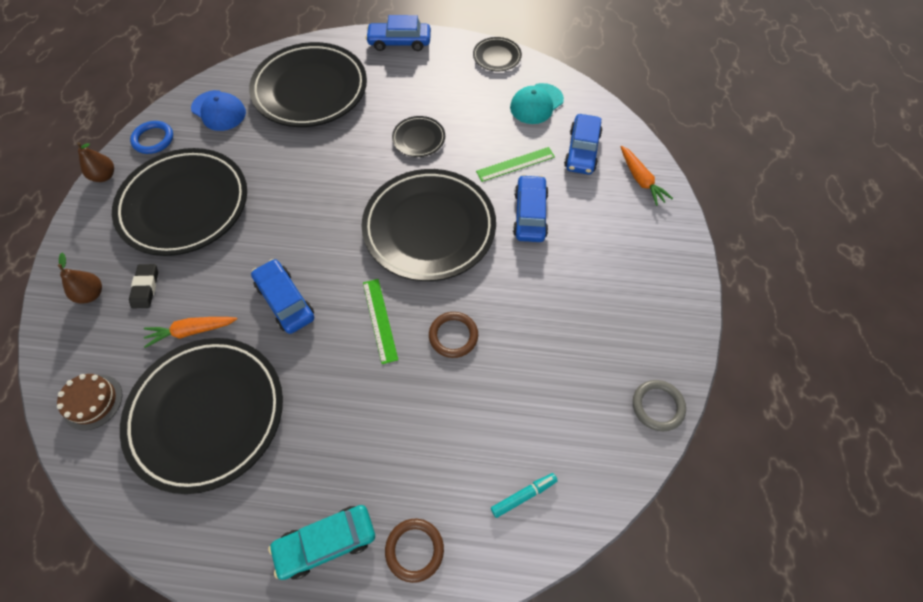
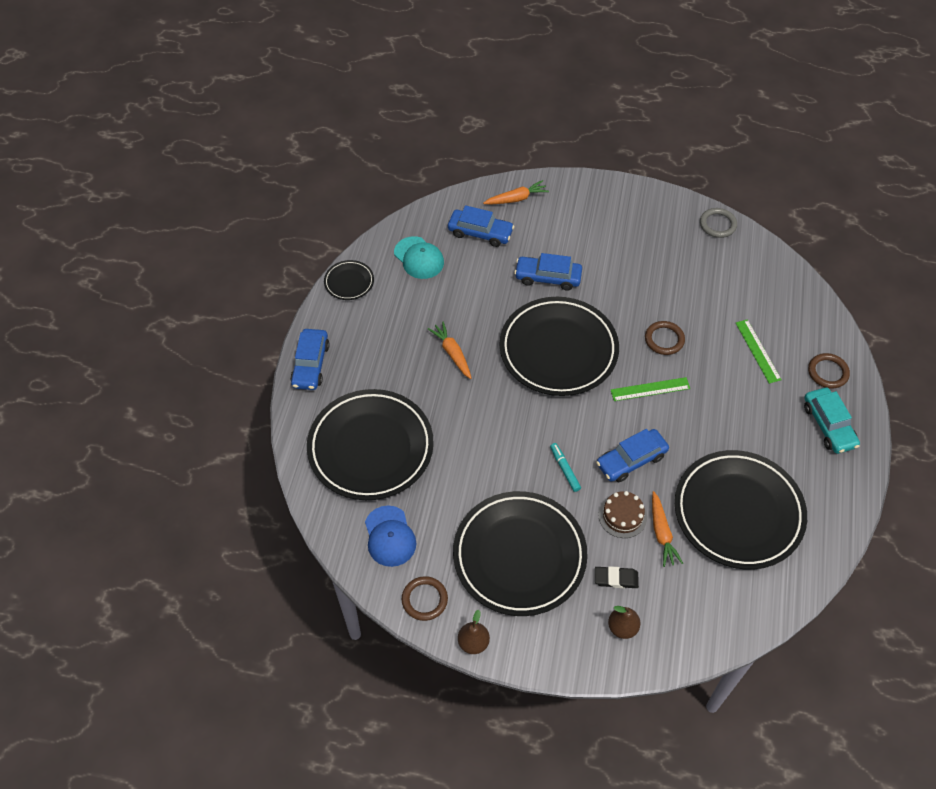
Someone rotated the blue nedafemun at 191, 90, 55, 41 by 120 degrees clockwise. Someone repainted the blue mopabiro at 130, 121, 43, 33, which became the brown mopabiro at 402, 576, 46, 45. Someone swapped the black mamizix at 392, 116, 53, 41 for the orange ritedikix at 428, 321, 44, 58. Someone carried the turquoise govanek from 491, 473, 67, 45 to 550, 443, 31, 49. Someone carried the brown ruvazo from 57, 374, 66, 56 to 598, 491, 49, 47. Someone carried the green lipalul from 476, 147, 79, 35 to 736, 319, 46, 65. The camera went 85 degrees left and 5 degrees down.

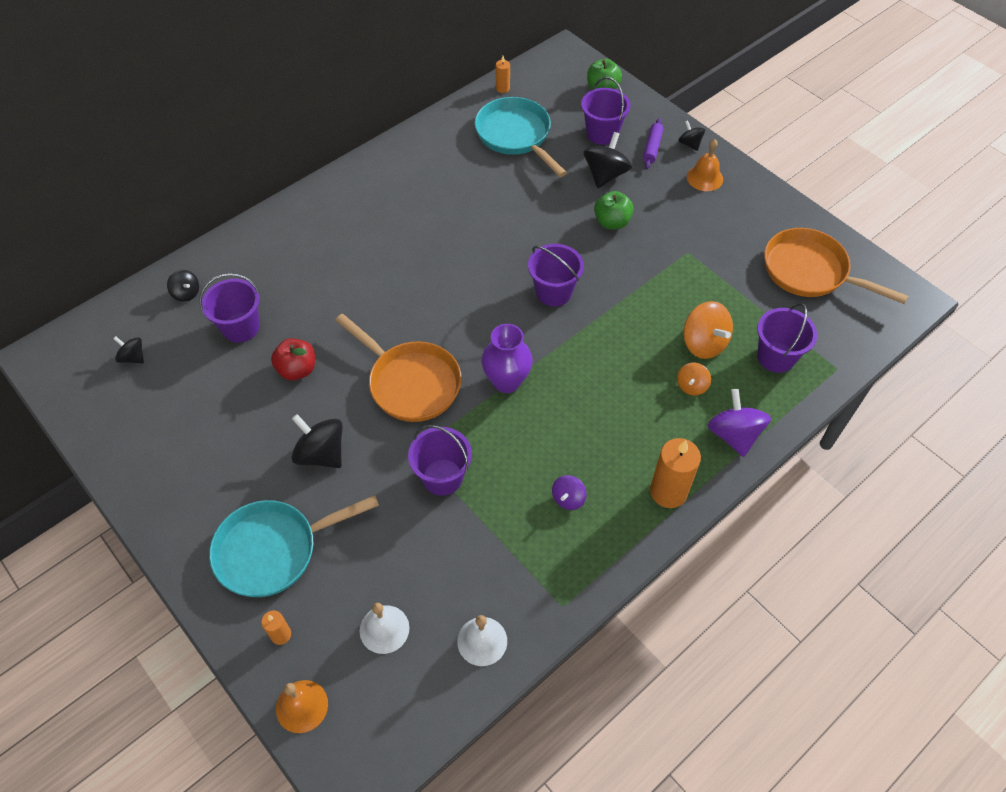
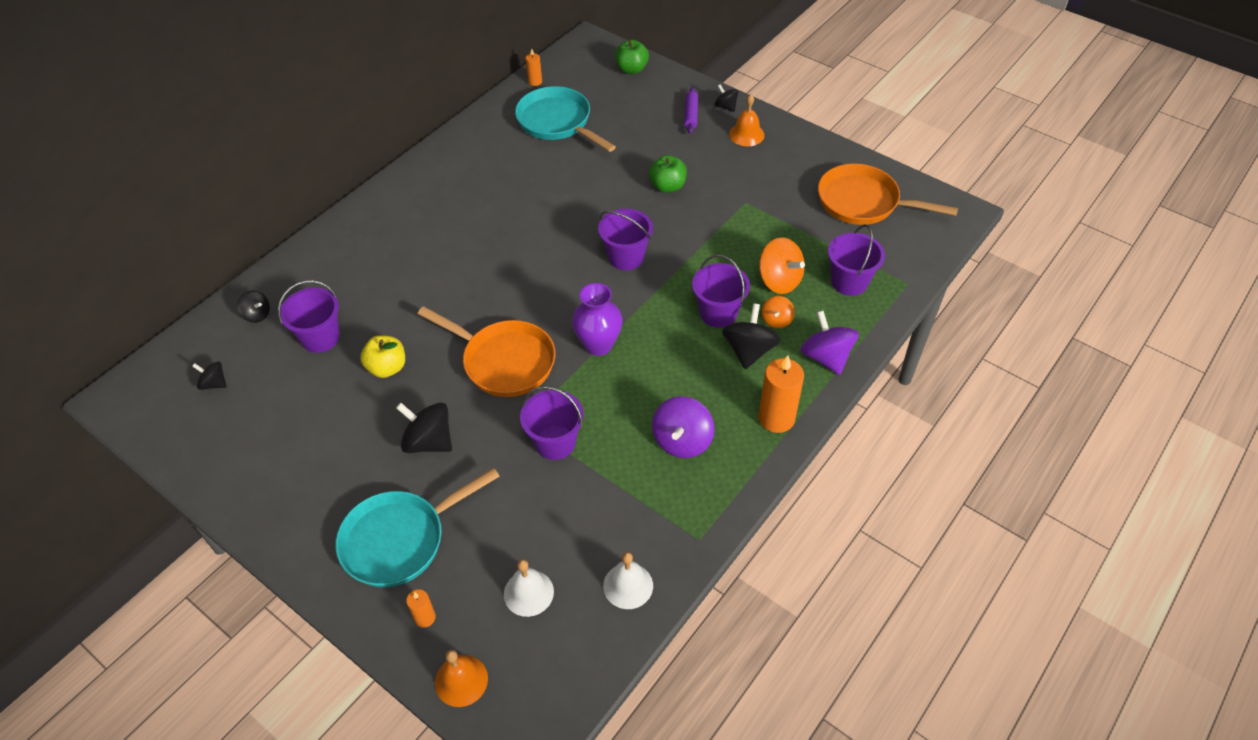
Someone repainted the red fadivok at 271, 338, 44, 42, which became the yellow fadivok at 360, 335, 45, 43. Someone scaled the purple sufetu at 552, 475, 35, 35 by 1.75. Someone carried the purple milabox from 581, 77, 50, 68 to 692, 254, 58, 74. Someone carried the black sufetu from 583, 132, 49, 56 to 722, 303, 59, 66. The camera went 10 degrees left and 5 degrees down.

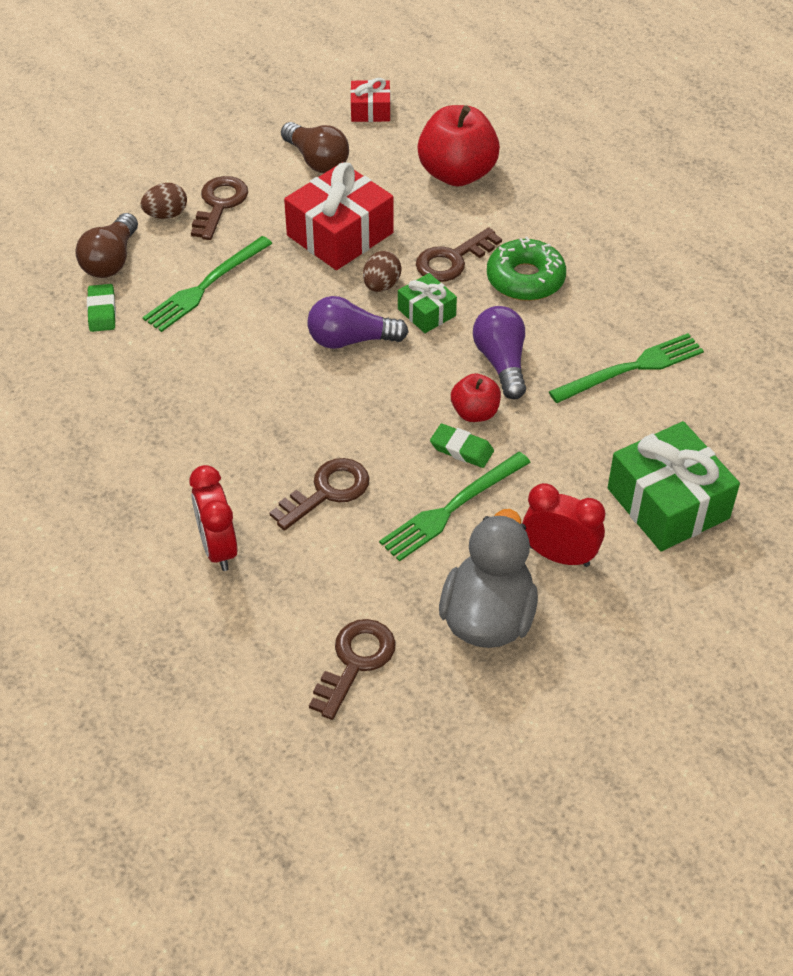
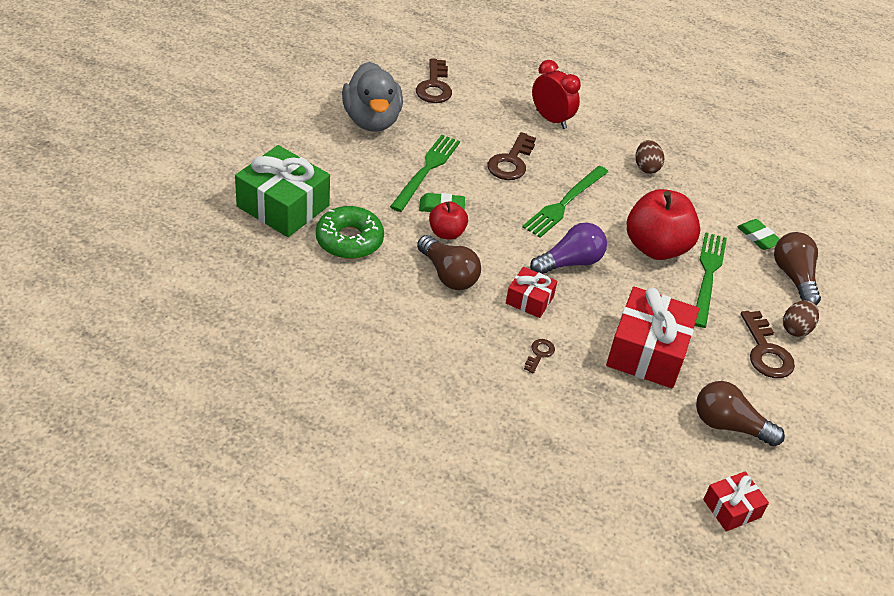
Someone carried the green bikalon from 487, 237, 79, 64 to 316, 206, 68, 53. Someone repainted the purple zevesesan at 473, 306, 53, 93, which became the brown zevesesan at 417, 235, 64, 55. Someone repainted the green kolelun at 398, 273, 59, 60, which became the red kolelun at 506, 267, 51, 51. Someone carried the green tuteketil from 549, 333, 155, 70 to 522, 166, 86, 72. Someone scaled the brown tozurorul at 416, 227, 86, 55 by 0.52. Someone carried the red fadivok from 417, 105, 83, 82 to 627, 189, 73, 71. Someone carried the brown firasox from 363, 251, 39, 41 to 636, 140, 28, 34. Someone took away the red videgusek at 522, 483, 83, 84. The camera went 150 degrees right and 5 degrees down.

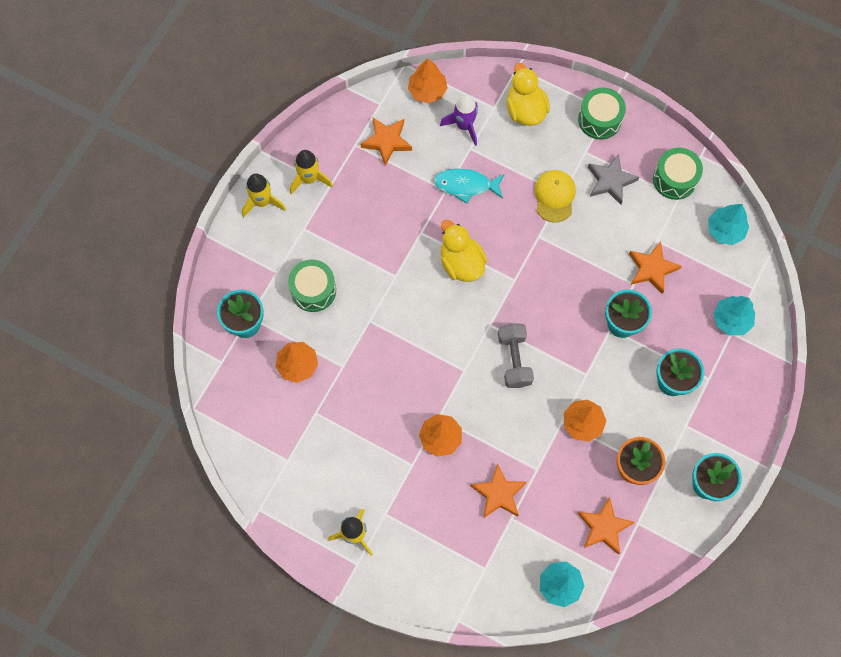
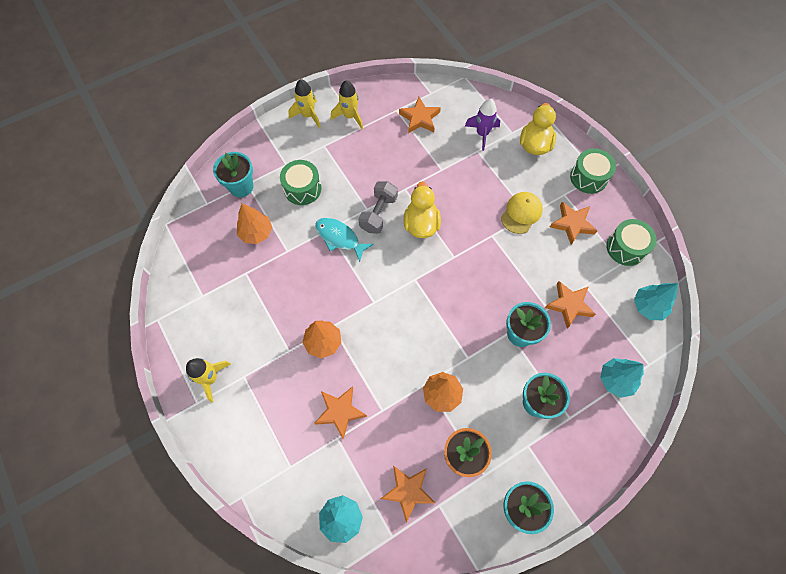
Someone carried the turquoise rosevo from 434, 168, 70, 35 to 315, 218, 59, 44. Someone carried the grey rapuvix from 498, 323, 36, 65 to 358, 181, 40, 53. Someone repainted the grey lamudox at 588, 154, 51, 51, which became the orange lamudox at 550, 202, 48, 43. Someone took away the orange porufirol at 408, 58, 40, 45. The camera went 30 degrees right and 5 degrees down.

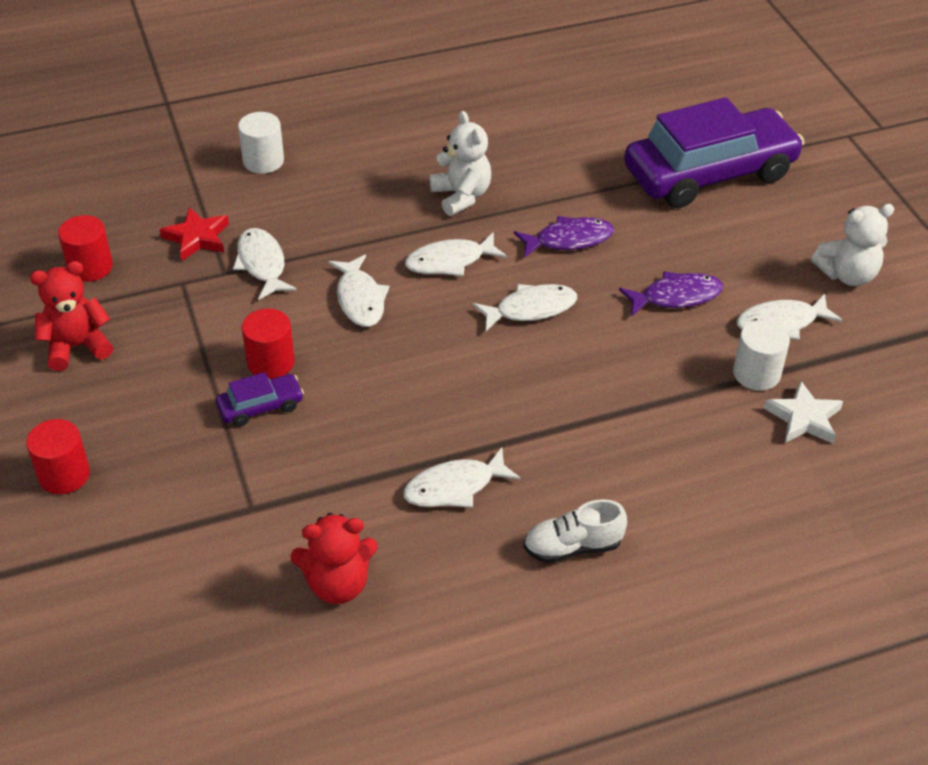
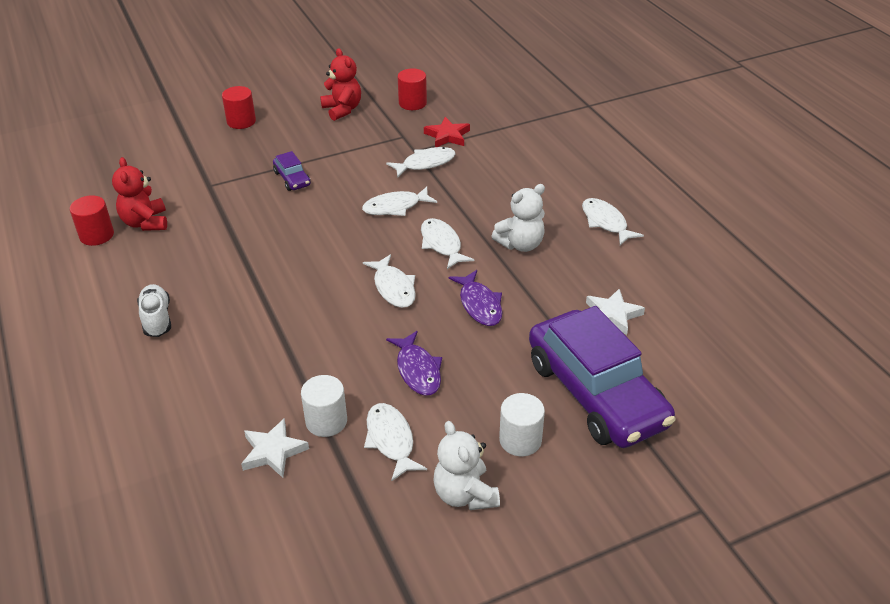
Someone carried the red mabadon from 242, 309, 53, 70 to 70, 195, 44, 51. Someone carried the white mabadon from 238, 112, 46, 62 to 499, 393, 46, 63. Someone carried the white rosevo from 403, 448, 118, 60 to 582, 198, 62, 47. Someone put down the white lamudox at 586, 289, 59, 46. The camera went 85 degrees right and 5 degrees down.

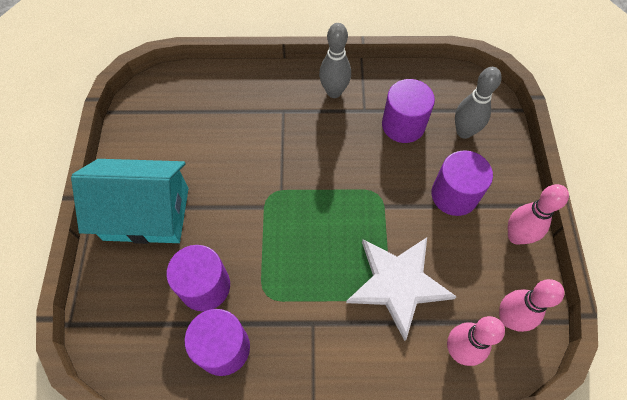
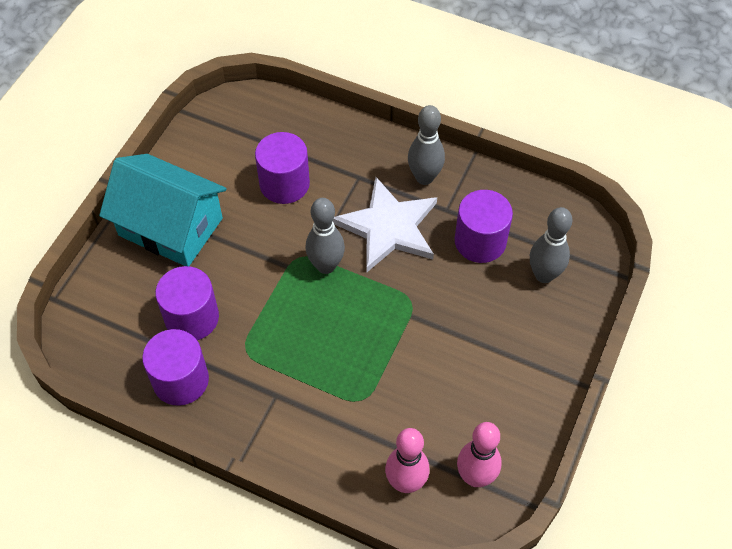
Someone carried the purple mabadon from 432, 150, 61, 66 to 255, 132, 55, 72. Someone put down the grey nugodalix at 305, 198, 40, 76. Someone carried the white lamudox from 346, 237, 111, 104 to 333, 177, 104, 96. Someone took away the pink nugodalix at 508, 184, 61, 60. The camera went 25 degrees right and 5 degrees down.

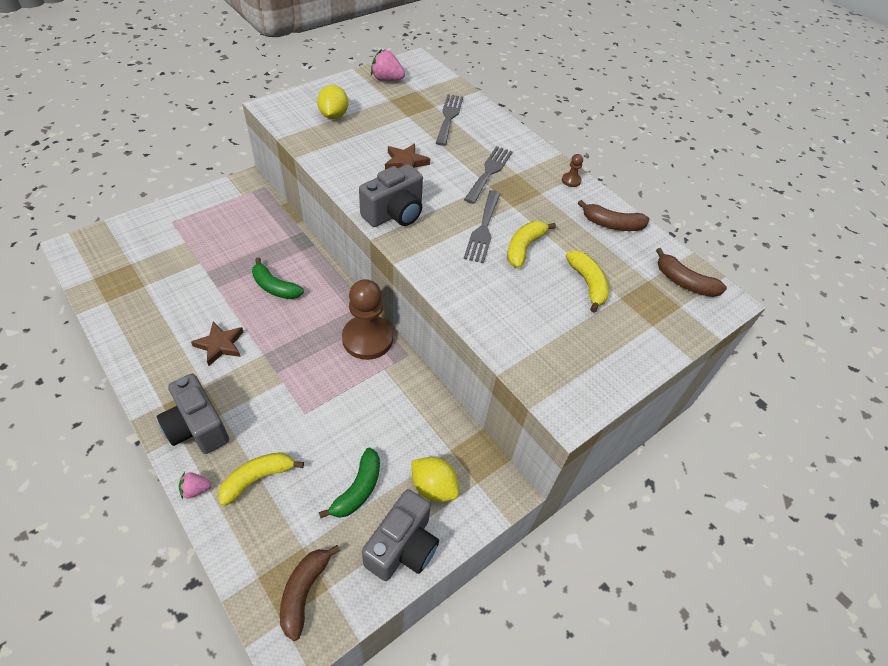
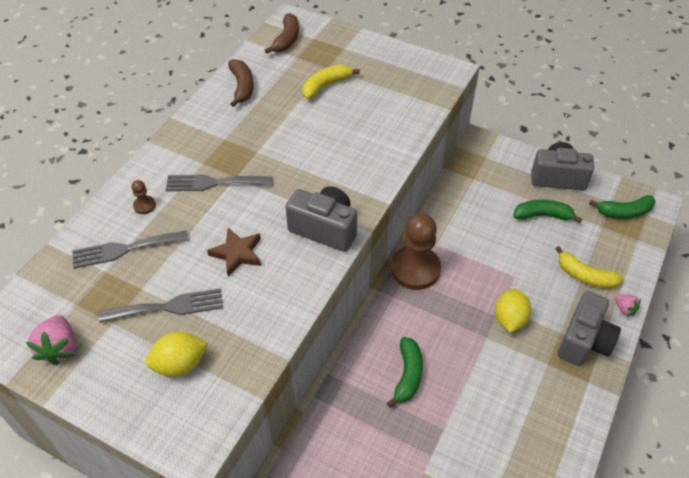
Someone carried the grey tuteketil from 464, 190, 37, 74 to 99, 288, 124, 34. Someone carried the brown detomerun from 562, 154, 21, 33 to 132, 180, 24, 34. Someone carried the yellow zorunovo from 412, 457, 47, 45 to 495, 289, 36, 43. Someone repainted the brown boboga at 280, 545, 60, 96, which became the green boboga at 589, 195, 67, 24. Someone took away the brown lamudox at 191, 322, 52, 44. Someone took away the yellow boboga at 507, 221, 49, 47. The camera went 110 degrees left and 0 degrees up.

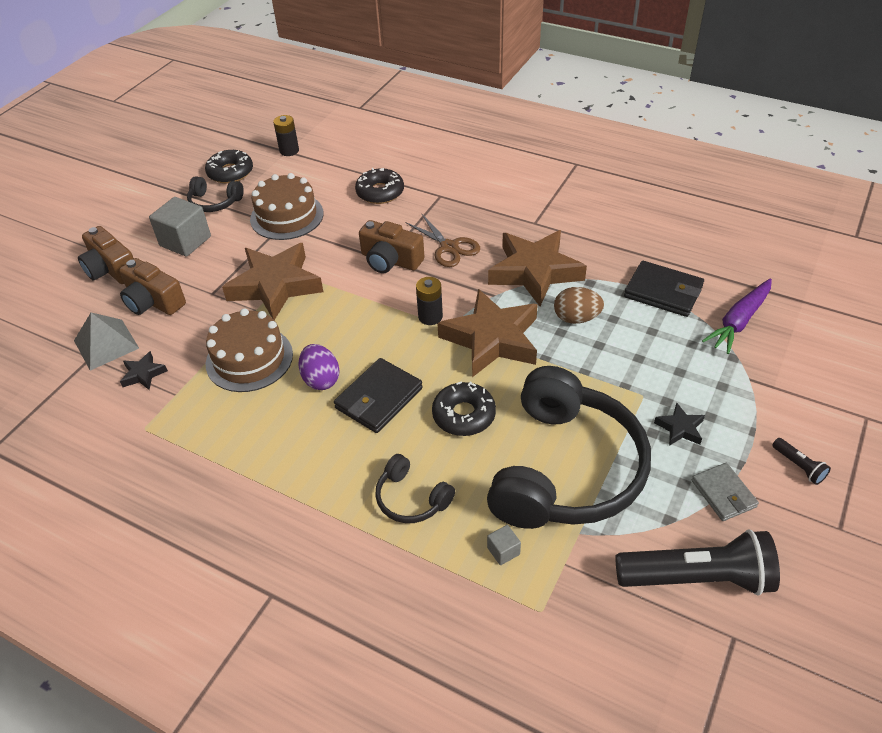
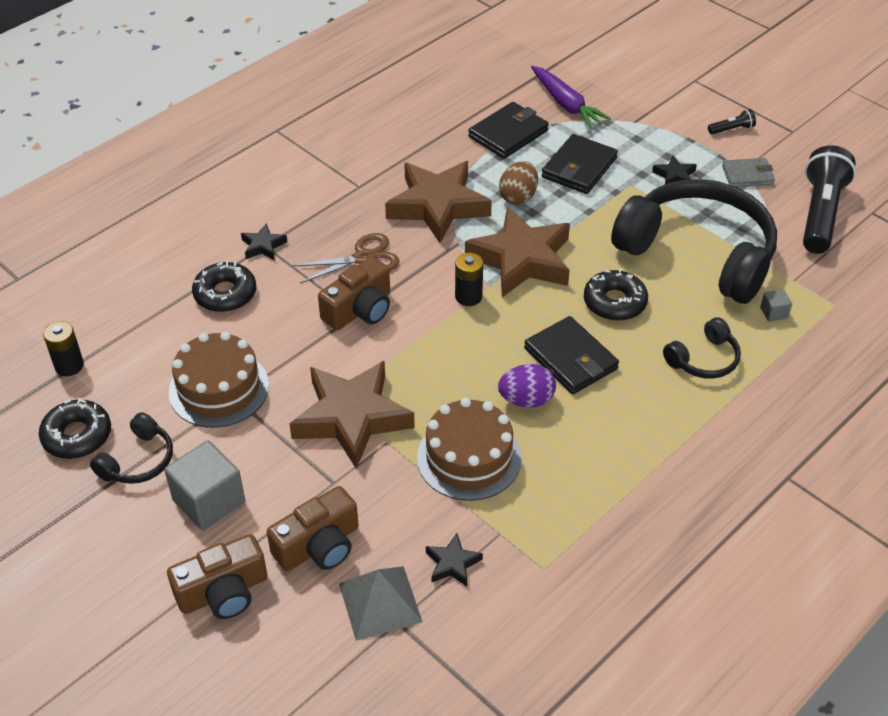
Someone put down the black lamudox at 241, 223, 46, 37. Someone put down the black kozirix at 541, 134, 77, 60. The camera went 75 degrees left and 0 degrees up.

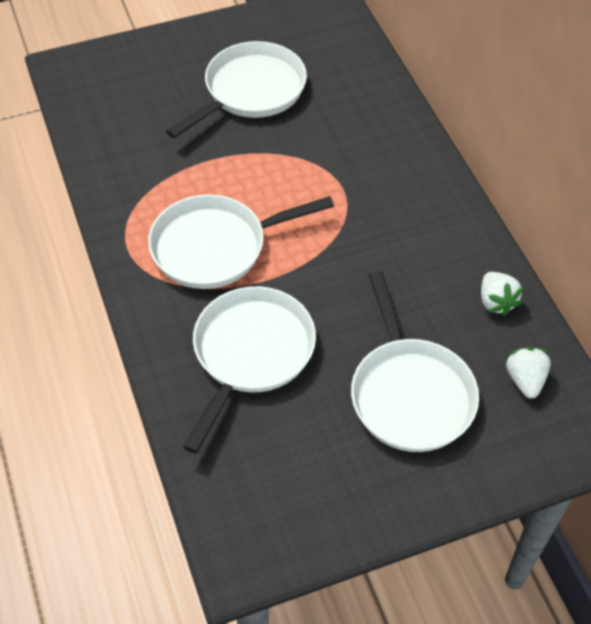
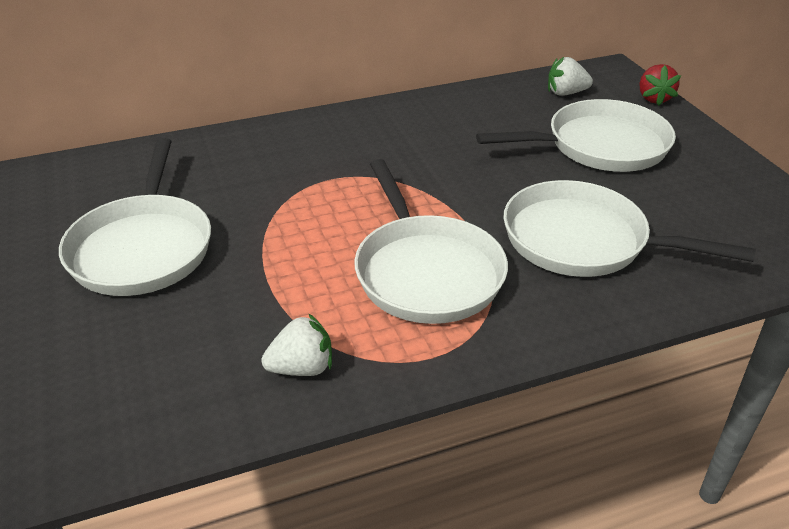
Someone rotated the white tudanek at 166, 41, 141, 97 by 135 degrees counterclockwise. Someone carried the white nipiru from 481, 272, 43, 44 to 261, 313, 71, 63. Someone put down the red nipiru at 640, 64, 41, 42. The camera went 90 degrees left and 15 degrees down.

